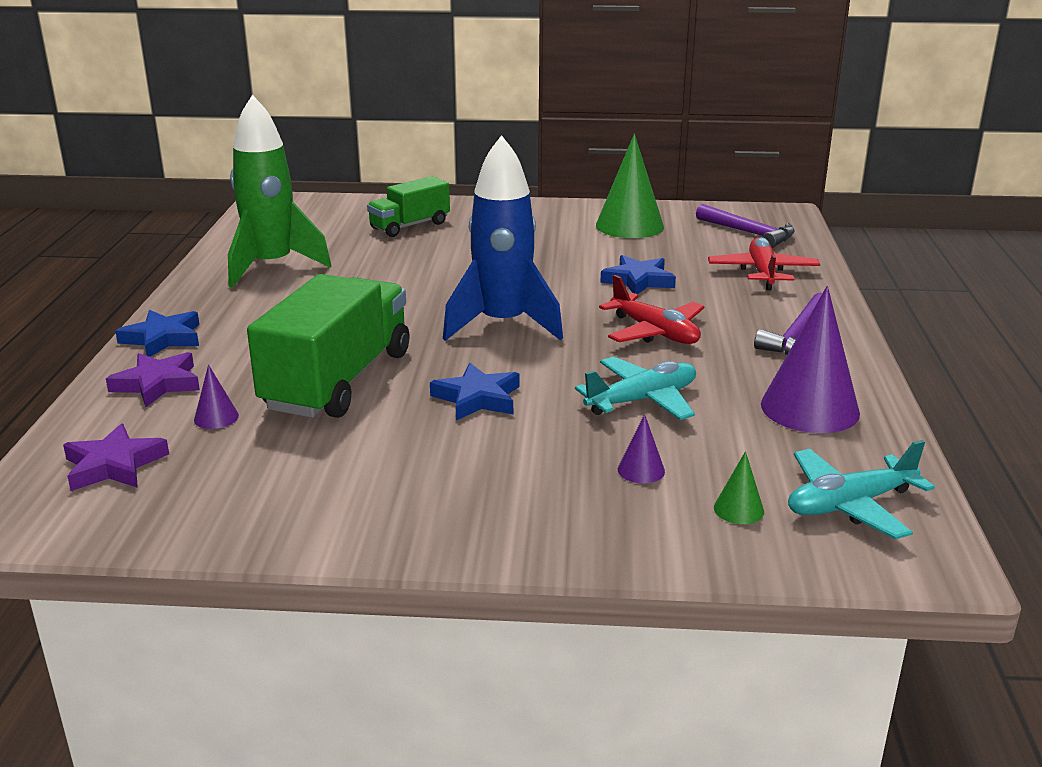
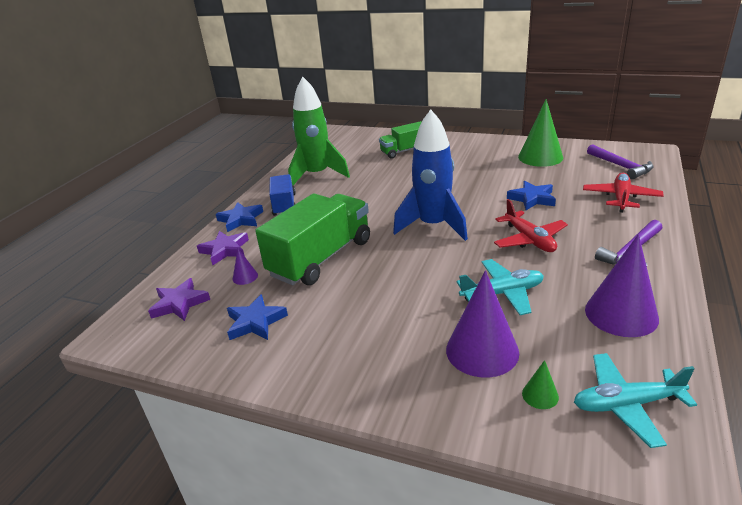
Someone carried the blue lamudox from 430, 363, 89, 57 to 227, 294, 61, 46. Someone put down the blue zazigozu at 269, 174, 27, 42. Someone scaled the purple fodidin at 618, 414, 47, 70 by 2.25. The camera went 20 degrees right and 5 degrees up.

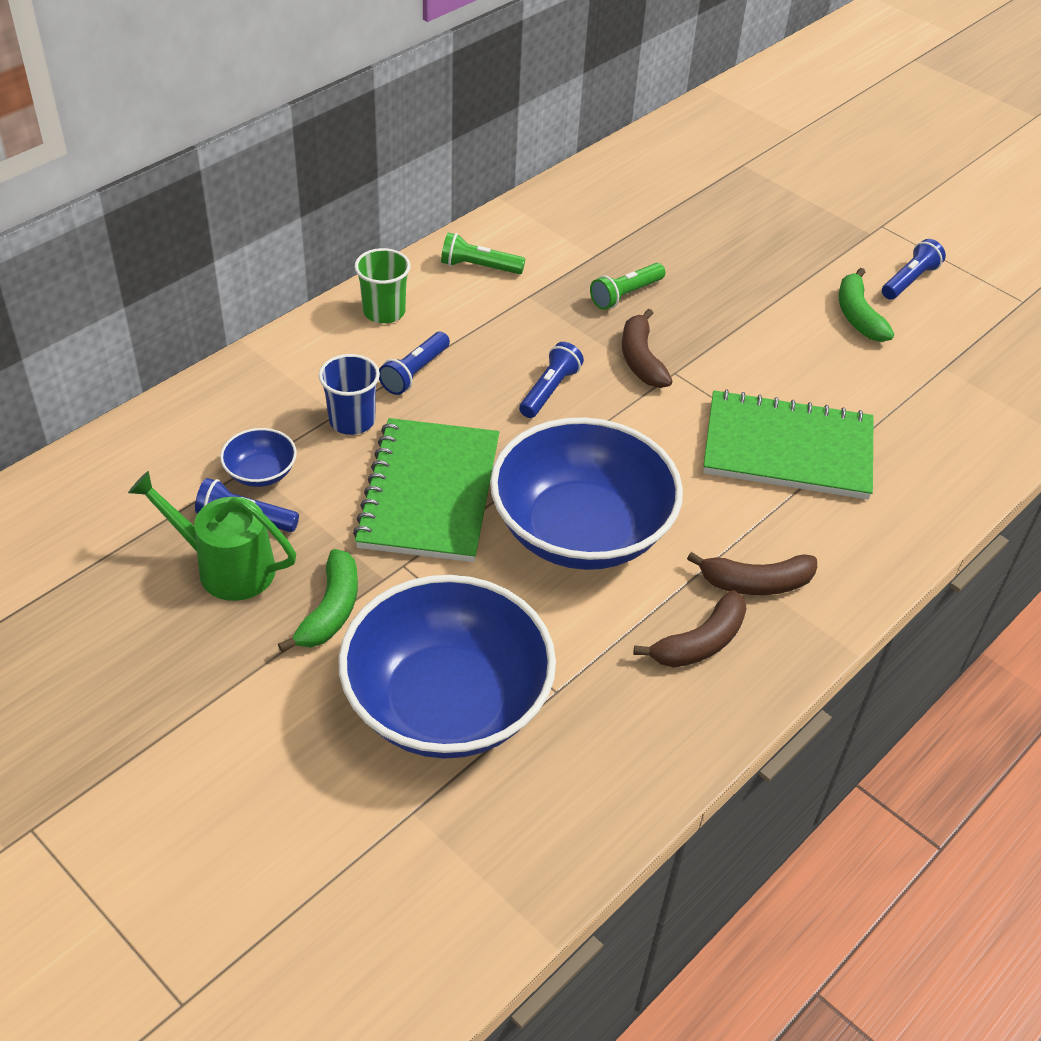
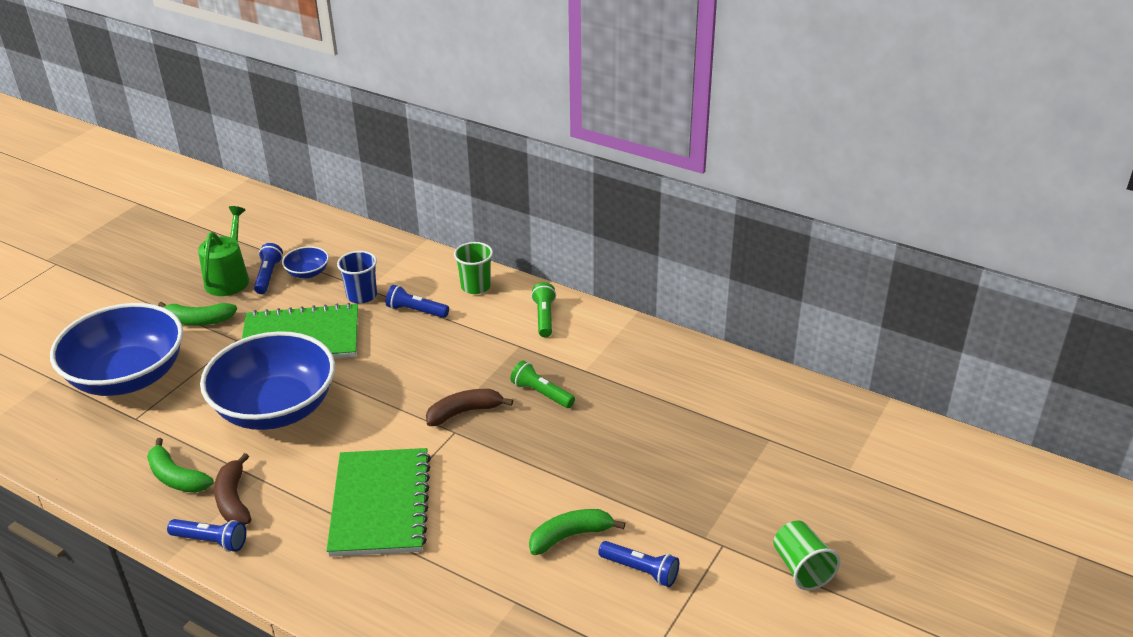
Someone repainted the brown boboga at 634, 590, 113, 77, which became the green boboga at 147, 438, 67, 55. Someone carried the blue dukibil from 519, 342, 65, 76 to 167, 519, 79, 33. Someone put down the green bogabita at 773, 521, 67, 69. The camera went 80 degrees right and 10 degrees down.

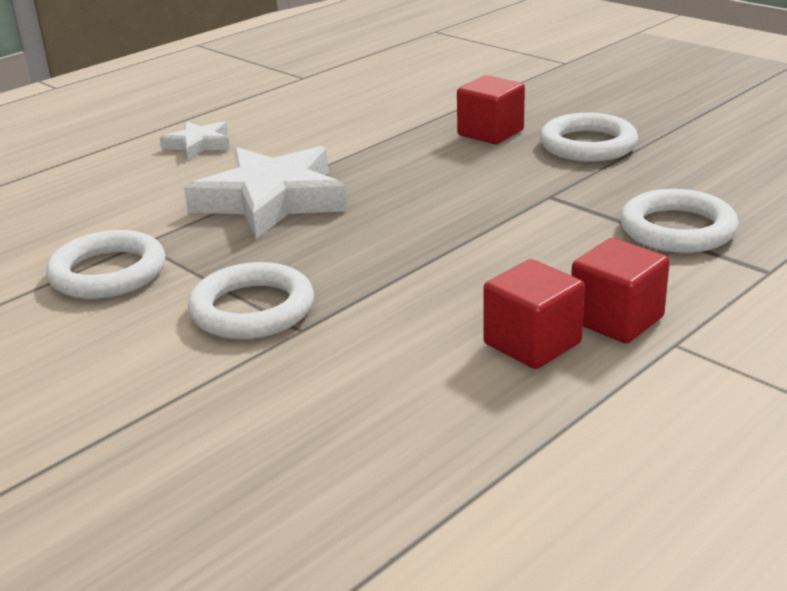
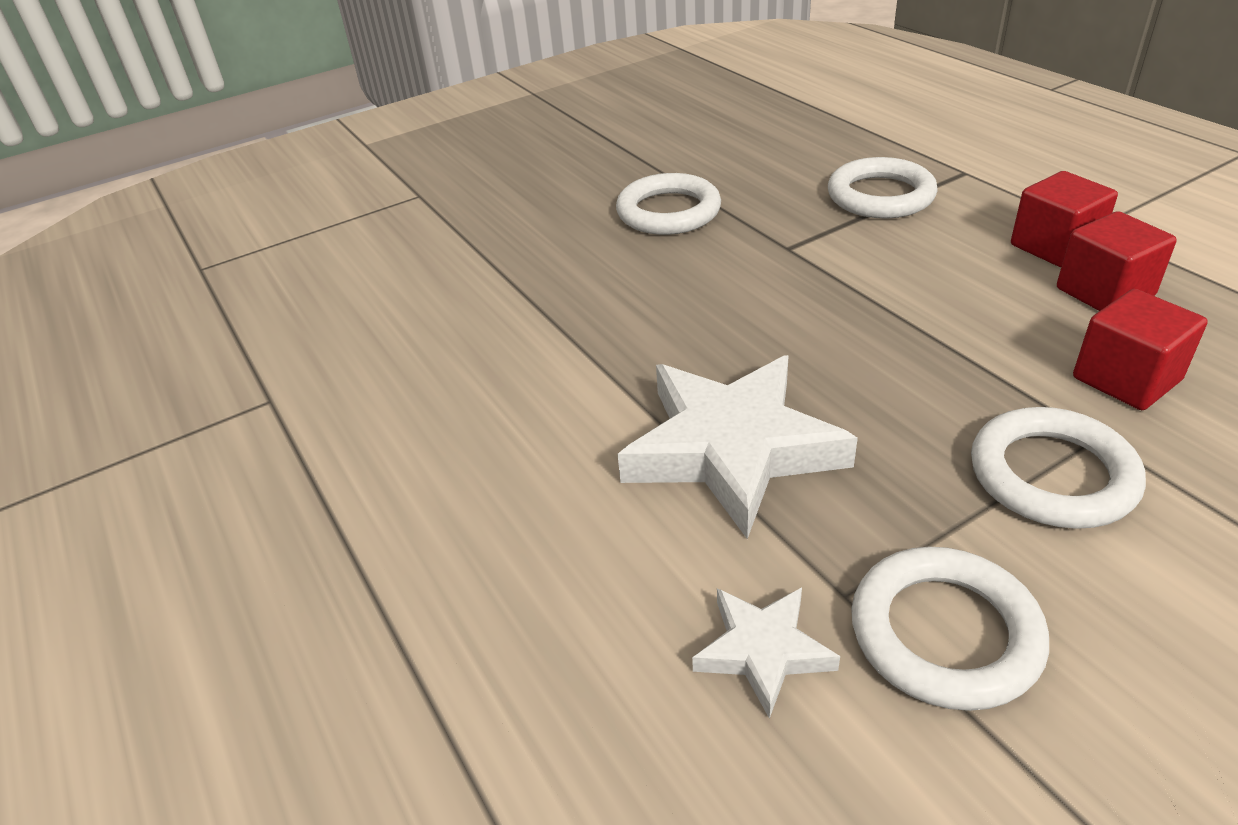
Someone carried the white lamudox from 160, 121, 70, 39 to 692, 587, 148, 132. Someone carried the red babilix from 457, 75, 68, 69 to 1073, 289, 135, 121. The camera went 75 degrees left and 10 degrees up.

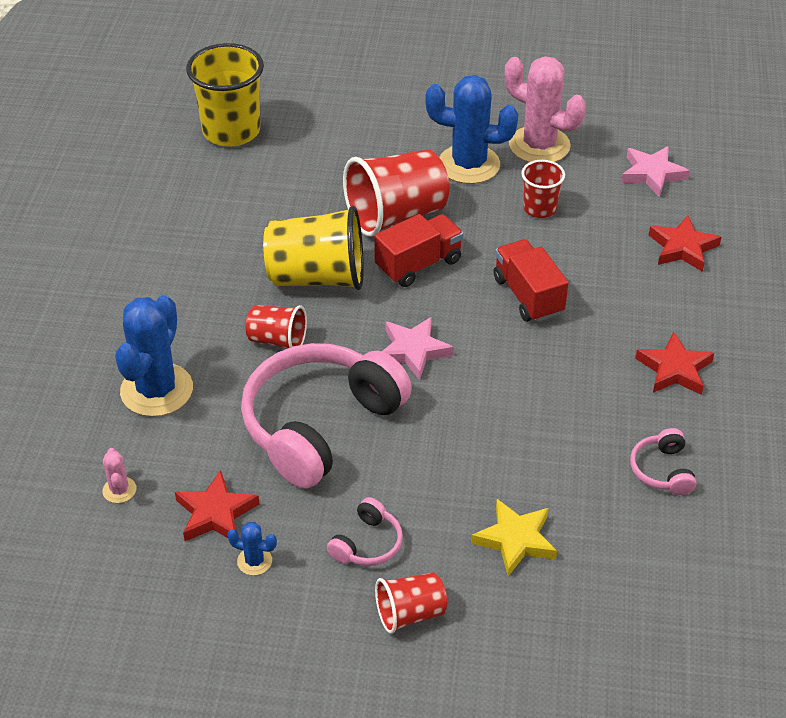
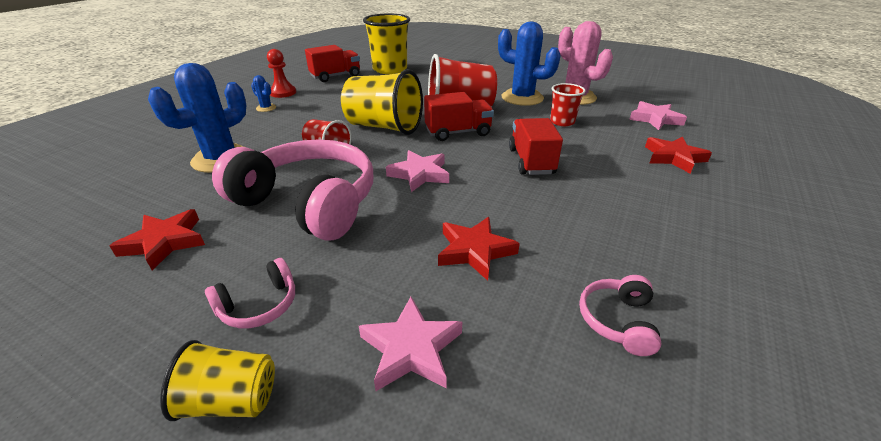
Someone repainted the red bogabita at 375, 573, 72, 61, which became the yellow bogabita at 160, 340, 115, 81. Someone rotated the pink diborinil at 241, 343, 171, 146 by 60 degrees clockwise. Someone carried the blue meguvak from 227, 522, 50, 53 to 251, 75, 25, 37. Someone put down the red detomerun at 267, 49, 29, 49. Someone put down the red zazigozu at 305, 45, 55, 37. Someone repainted the yellow lamudox at 471, 499, 86, 77, which became the pink lamudox at 359, 297, 103, 94. Someone carried the red lamudox from 635, 332, 79, 63 to 438, 217, 82, 64. Someone took away the pink meguvak at 103, 448, 33, 55. The camera went 20 degrees right and 10 degrees down.

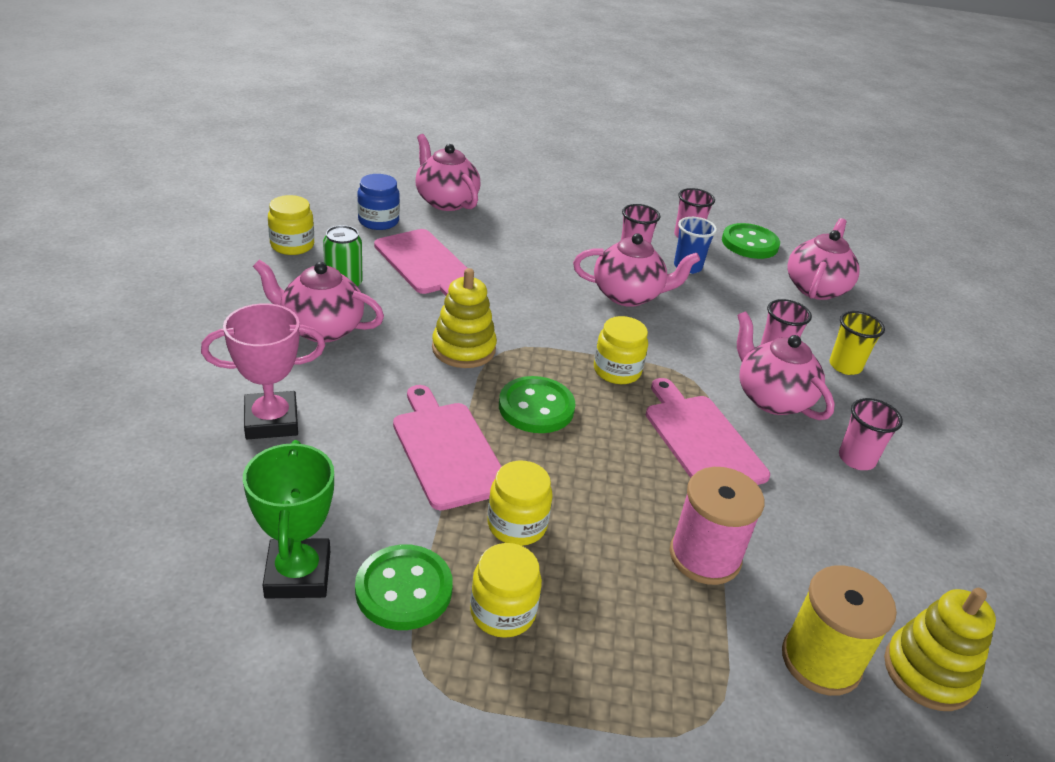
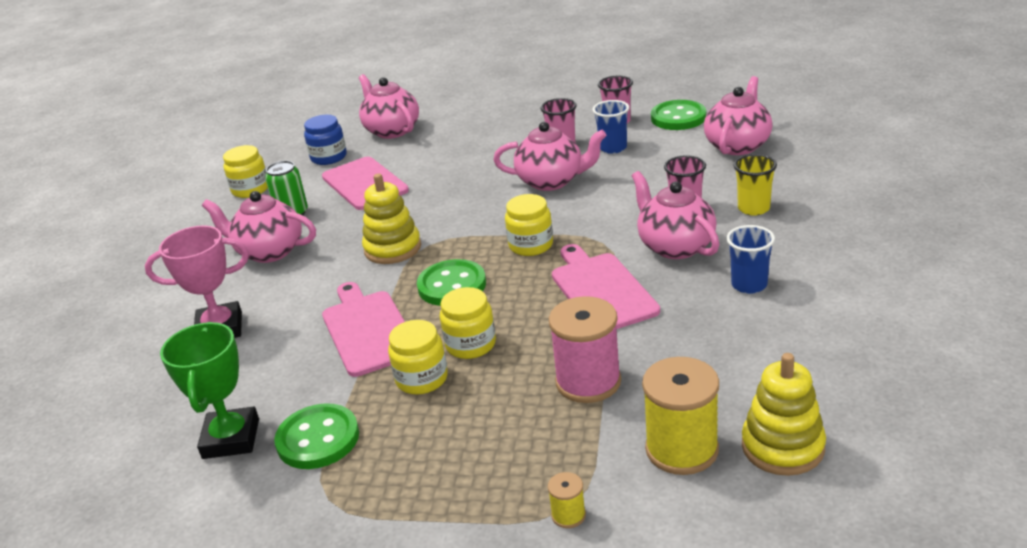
Someone carried the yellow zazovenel from 470, 543, 72, 95 to 440, 287, 56, 72. Someone put down the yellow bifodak at 548, 472, 38, 56. Someone repainted the pink bogabita at 839, 398, 64, 72, which became the blue bogabita at 726, 225, 49, 69. The camera went 10 degrees right and 5 degrees down.

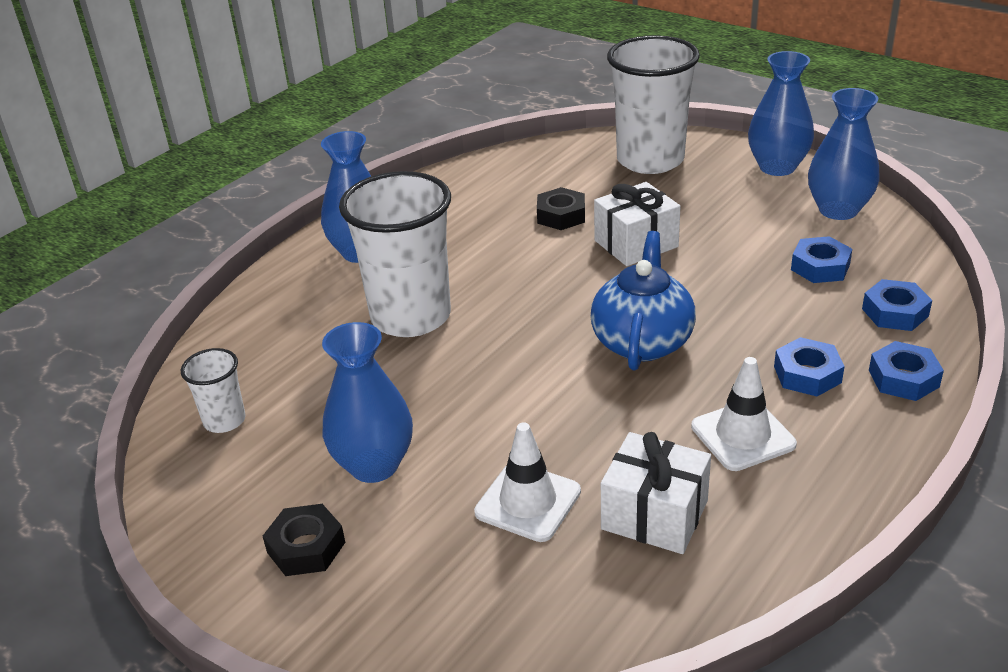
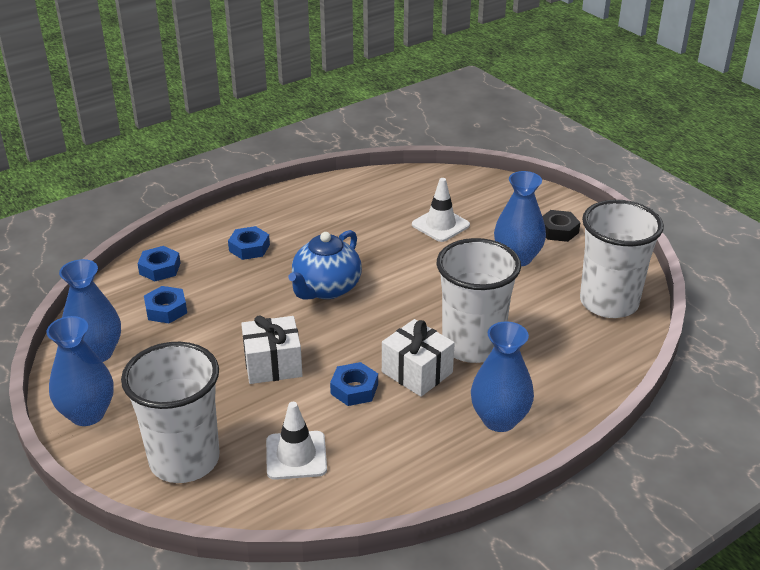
Someone carried the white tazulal from 691, 357, 106, 114 to 266, 402, 61, 78. Someone carried the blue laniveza from 869, 341, 75, 60 to 330, 362, 48, 44. Someone carried the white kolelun from 601, 432, 110, 122 to 382, 319, 73, 78. Someone scaled the white bogabita at 181, 348, 65, 85 by 2.12. Someone took away the black laniveza at 537, 187, 48, 43. The camera went 165 degrees left and 0 degrees up.

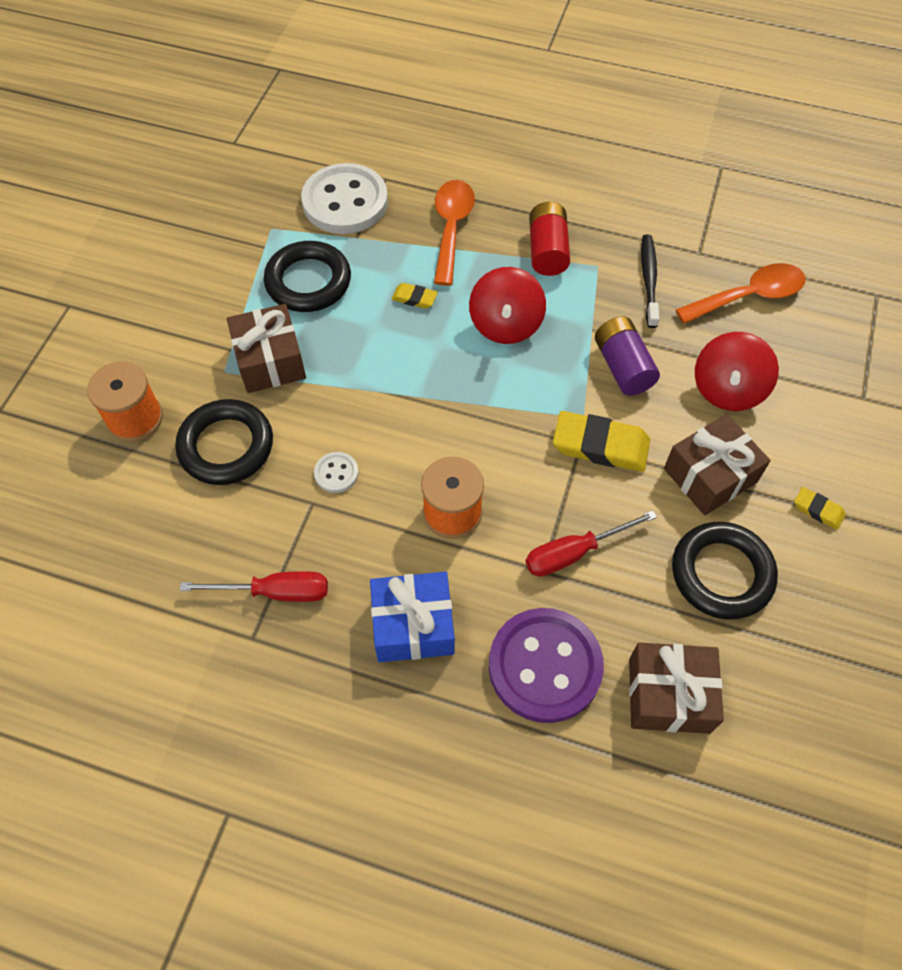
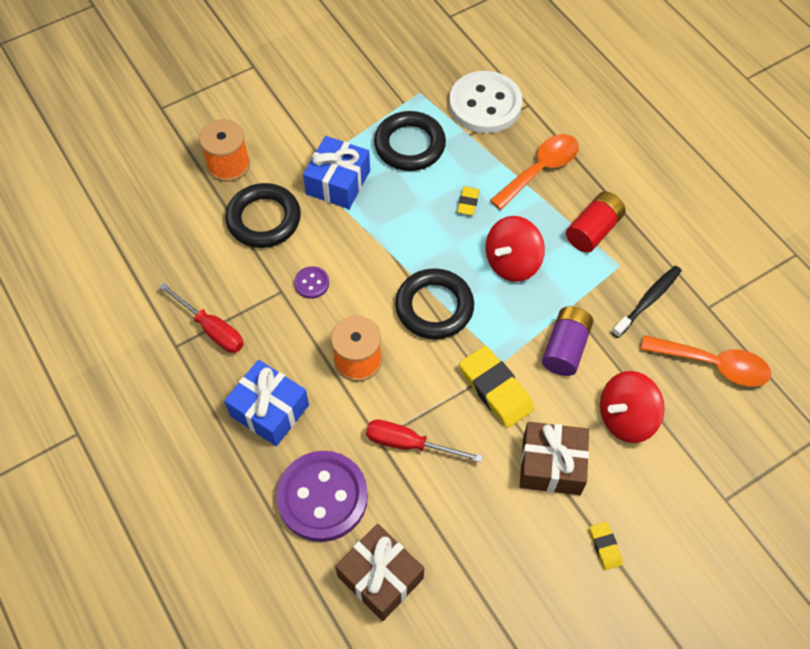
Someone repainted the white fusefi at 314, 452, 45, 41, which became the purple fusefi at 294, 266, 35, 33. Someone repainted the brown kolelun at 227, 304, 79, 89, which became the blue kolelun at 303, 136, 67, 73. Someone carried the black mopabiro from 672, 522, 106, 98 to 395, 268, 79, 71. Someone rotated the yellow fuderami at 392, 283, 46, 26 by 45 degrees clockwise. The camera went 40 degrees right and 0 degrees up.

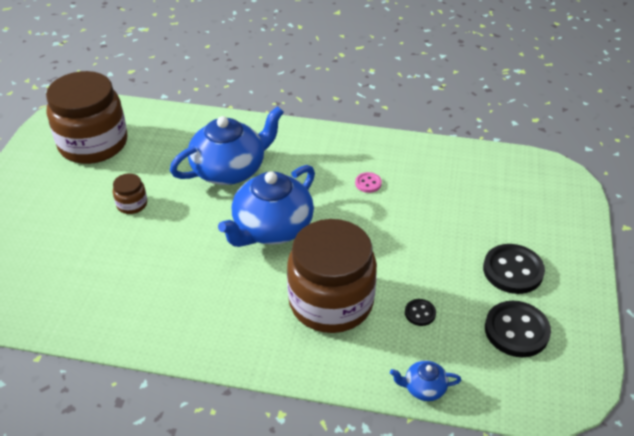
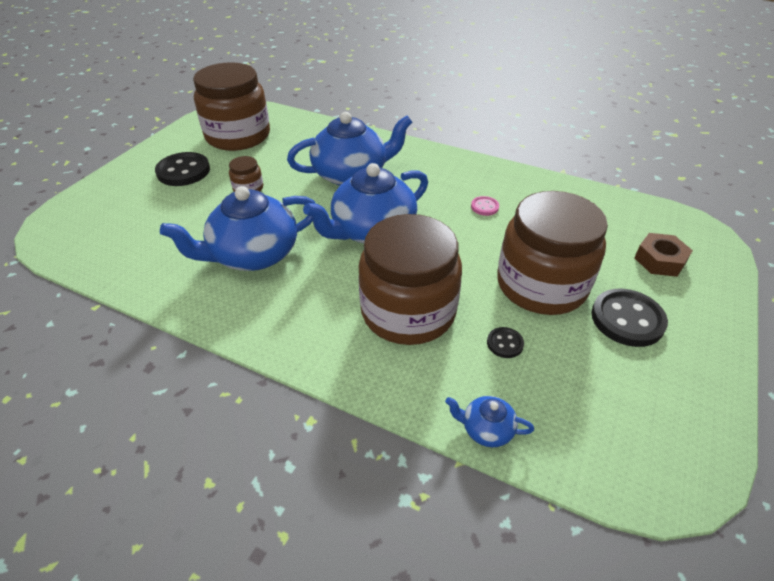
Someone carried the black fusefi from 485, 301, 66, 56 to 155, 152, 55, 34. Someone put down the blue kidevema at 160, 186, 156, 85. Someone put down the brown zazovenel at 497, 191, 111, 124. Someone put down the brown laniveza at 634, 233, 59, 44. The camera went 15 degrees right and 0 degrees up.

